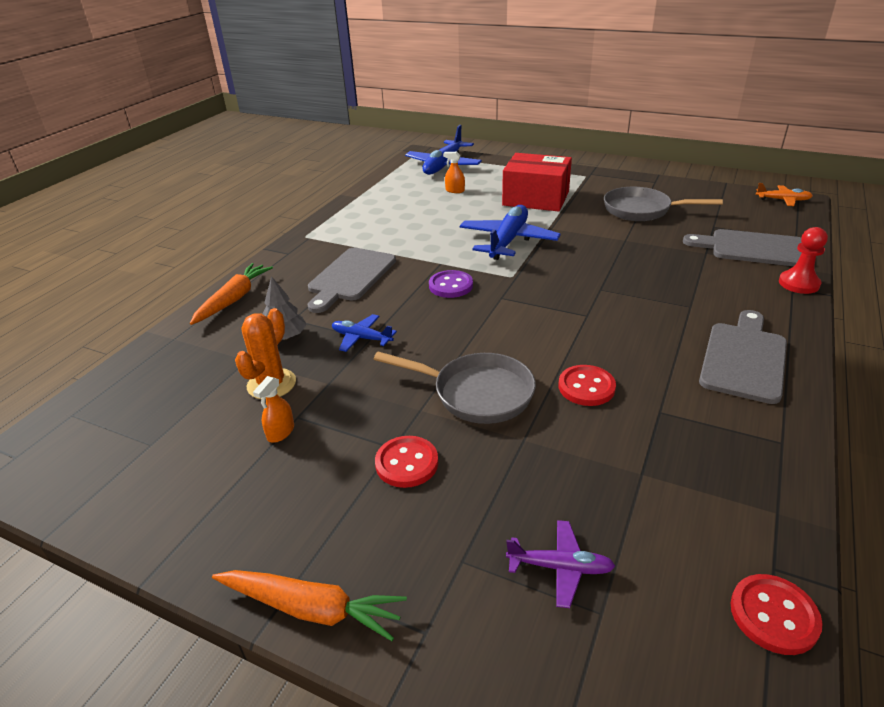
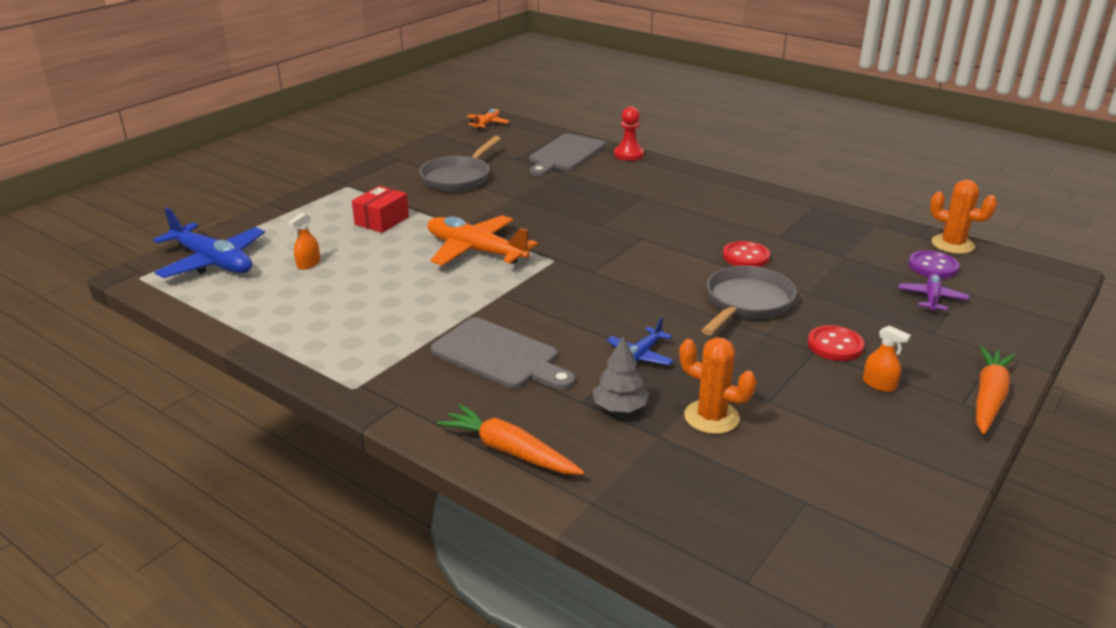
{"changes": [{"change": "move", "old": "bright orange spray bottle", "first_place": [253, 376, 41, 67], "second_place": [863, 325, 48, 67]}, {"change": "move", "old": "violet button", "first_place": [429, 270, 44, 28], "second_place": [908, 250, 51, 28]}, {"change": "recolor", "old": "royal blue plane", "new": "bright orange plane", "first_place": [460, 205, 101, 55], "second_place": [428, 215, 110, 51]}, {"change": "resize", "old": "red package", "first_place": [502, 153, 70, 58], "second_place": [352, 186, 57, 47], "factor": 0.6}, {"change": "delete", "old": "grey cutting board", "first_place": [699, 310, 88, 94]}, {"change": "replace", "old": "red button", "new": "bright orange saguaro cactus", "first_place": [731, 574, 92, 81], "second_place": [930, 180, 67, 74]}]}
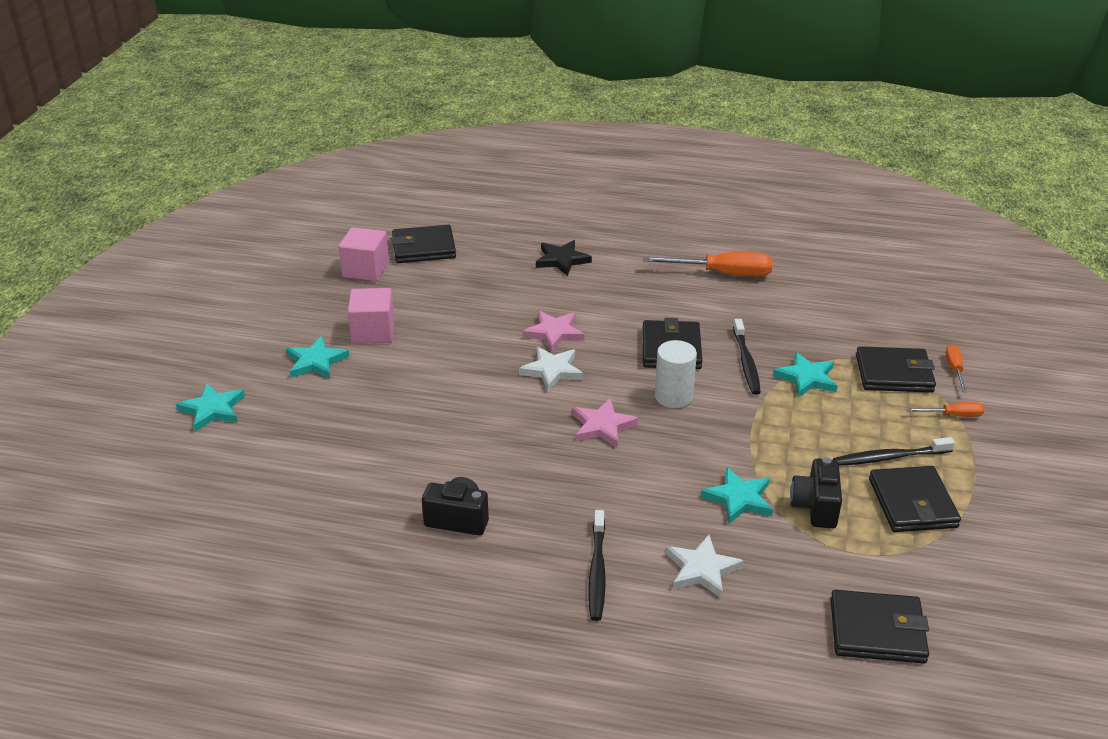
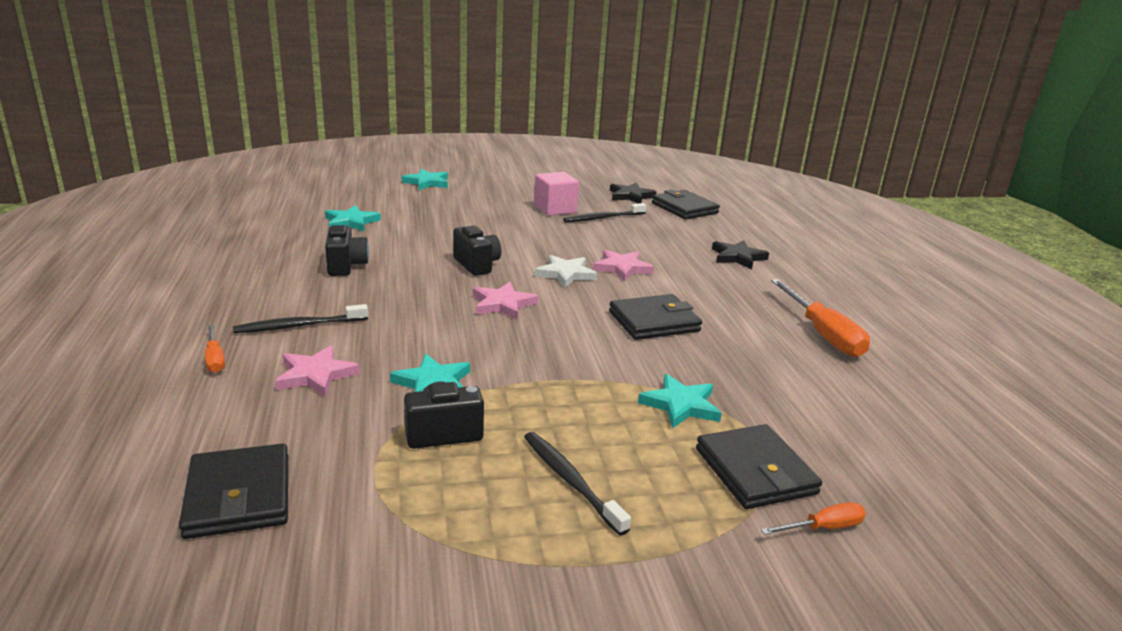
{"changes": [{"change": "move", "old": "teal star", "first_place": [286, 336, 64, 43], "second_place": [325, 205, 56, 27]}, {"change": "replace", "old": "pink cube", "new": "black star", "first_place": [339, 227, 50, 54], "second_place": [610, 183, 47, 20]}, {"change": "delete", "old": "white cylinder", "first_place": [655, 340, 42, 68]}, {"change": "recolor", "old": "white star", "new": "pink star", "first_place": [666, 535, 78, 63], "second_place": [275, 345, 85, 52]}, {"change": "move", "old": "black dental brush", "first_place": [733, 319, 28, 76], "second_place": [563, 203, 83, 20]}, {"change": "delete", "old": "black card wallet", "first_place": [869, 466, 92, 66]}, {"change": "move", "old": "bright orange hand screwdriver", "first_place": [906, 402, 79, 15], "second_place": [205, 325, 20, 48]}, {"change": "insert", "new": "black camera", "second_place": [453, 226, 48, 50]}]}
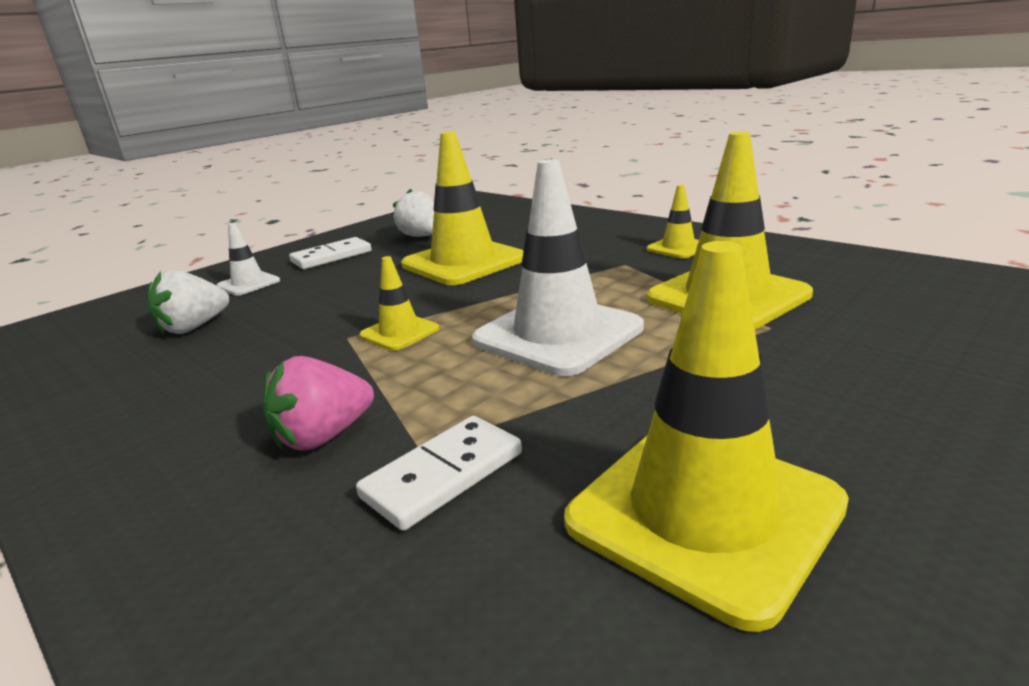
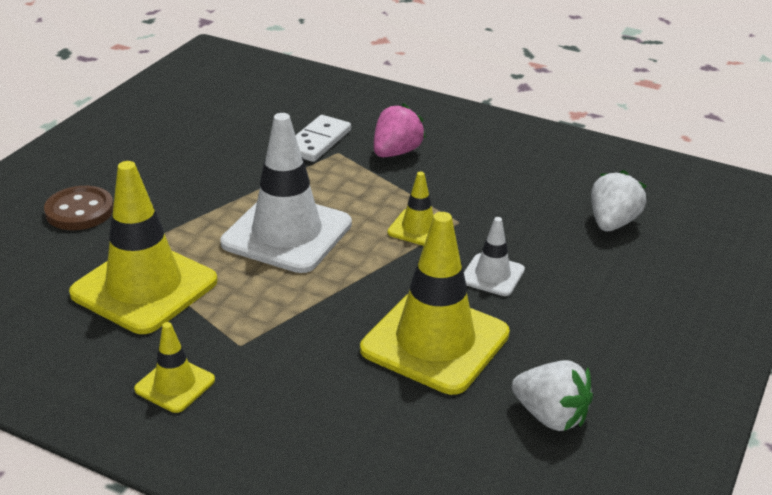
{"changes": [{"change": "move", "old": "white traffic cone", "first_place": [217, 223, 63, 73], "second_place": [464, 217, 61, 79]}, {"change": "delete", "old": "white domino", "first_place": [289, 237, 83, 32]}, {"change": "delete", "old": "bright yellow traffic cone", "first_place": [564, 241, 285, 391]}, {"change": "insert", "new": "russet button", "second_place": [44, 186, 70, 44]}]}
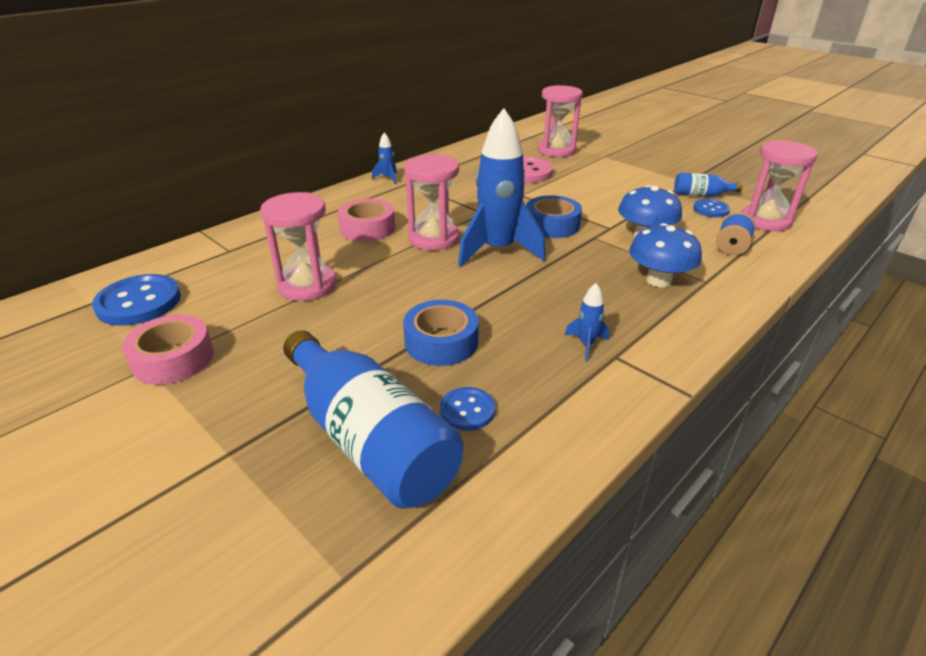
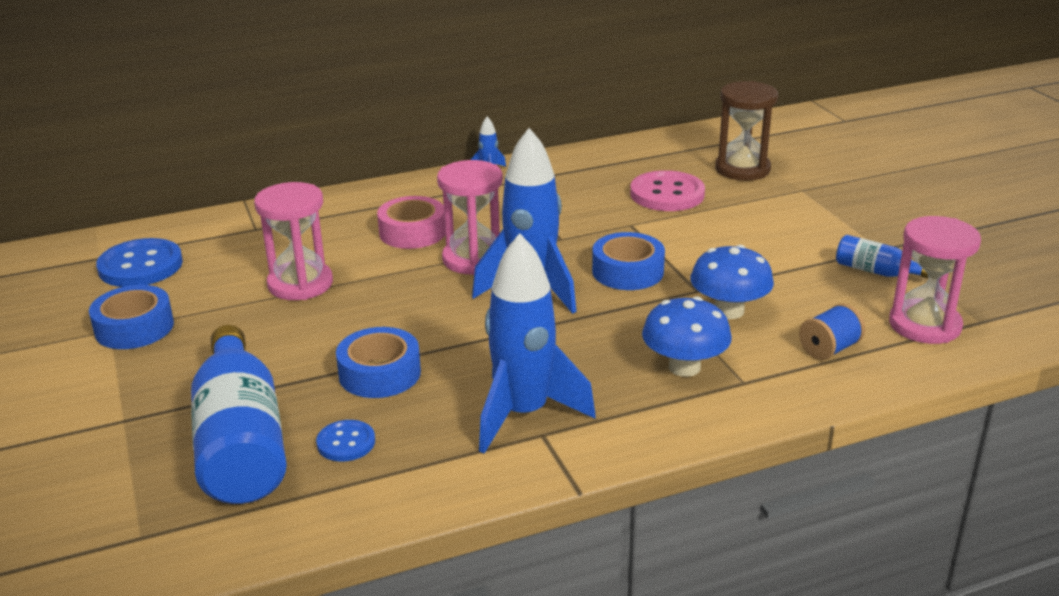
{"changes": [{"change": "recolor", "old": "pink sticky tape", "new": "royal blue sticky tape", "first_place": [123, 315, 91, 70], "second_place": [89, 285, 85, 64]}, {"change": "recolor", "old": "pink hourglass", "new": "russet hourglass", "first_place": [538, 85, 45, 72], "second_place": [715, 81, 63, 100]}, {"change": "resize", "old": "royal blue toy rocket", "first_place": [565, 283, 45, 78], "second_place": [479, 233, 117, 221], "factor": 2.42}, {"change": "delete", "old": "royal blue button", "first_place": [693, 199, 37, 18]}]}
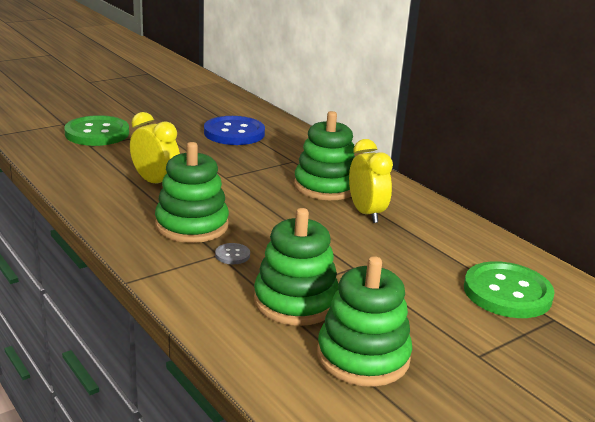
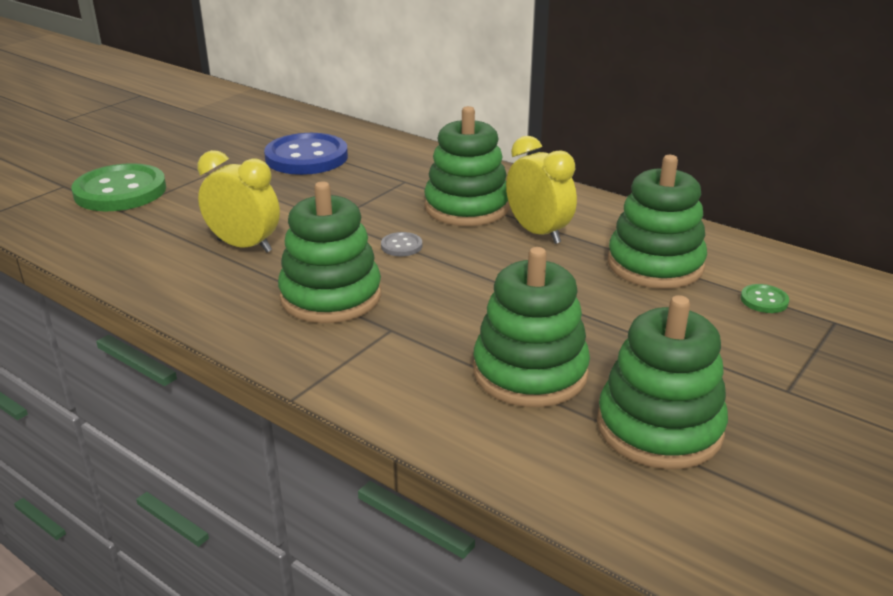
{"changes": [{"change": "move", "old": "grey button", "first_place": [215, 243, 35, 21], "second_place": [381, 232, 41, 24]}, {"change": "resize", "old": "green button", "first_place": [464, 261, 91, 57], "second_place": [741, 284, 48, 29], "factor": 0.42}, {"change": "insert", "new": "green stacking rings", "second_place": [608, 155, 99, 134]}]}
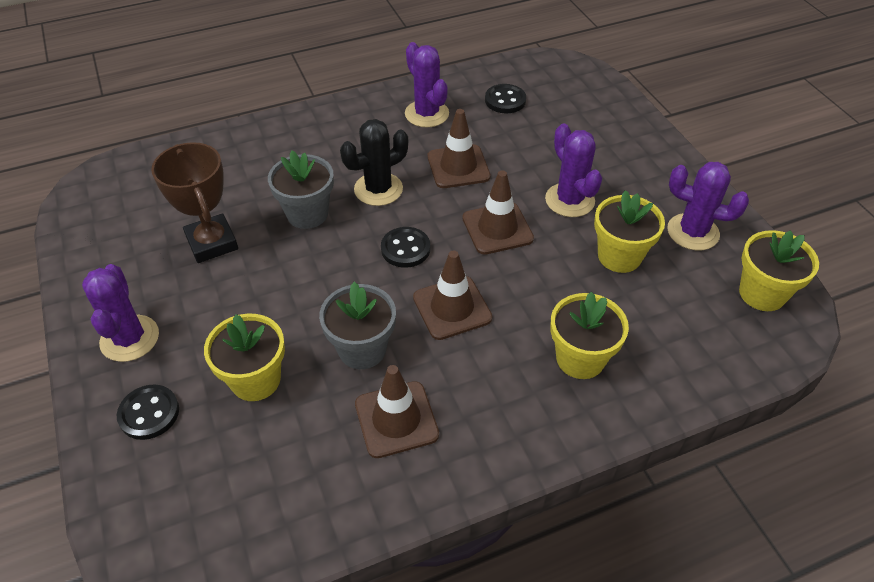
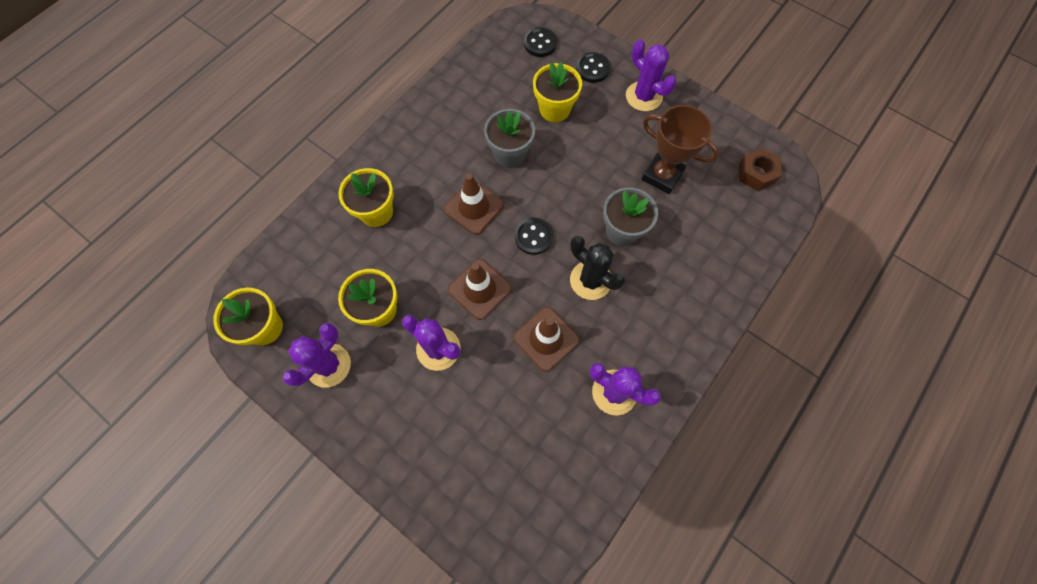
{"changes": [{"change": "rotate", "old": "black saguaro cactus", "first_place": [340, 119, 68, 87], "second_place": [570, 236, 55, 64], "degrees": -75}, {"change": "delete", "old": "russet traffic cone", "first_place": [355, 365, 84, 93]}, {"change": "move", "old": "black button", "first_place": [485, 84, 41, 29], "second_place": [524, 27, 33, 30]}, {"change": "rotate", "old": "violet saguaro cactus", "first_place": [667, 162, 82, 88], "second_place": [283, 323, 68, 65], "degrees": -45}, {"change": "insert", "new": "russet nut", "second_place": [739, 148, 43, 43]}]}
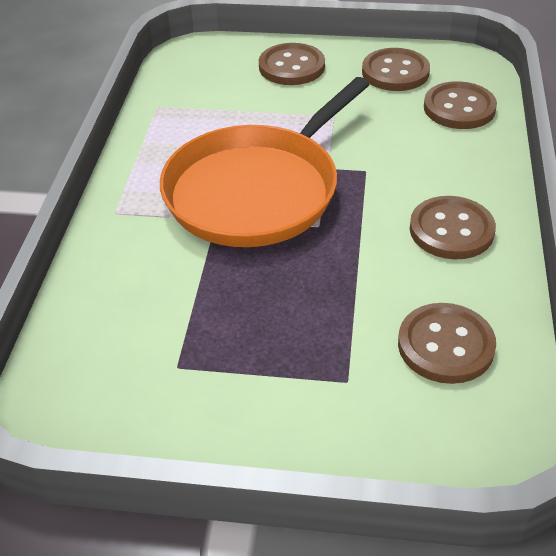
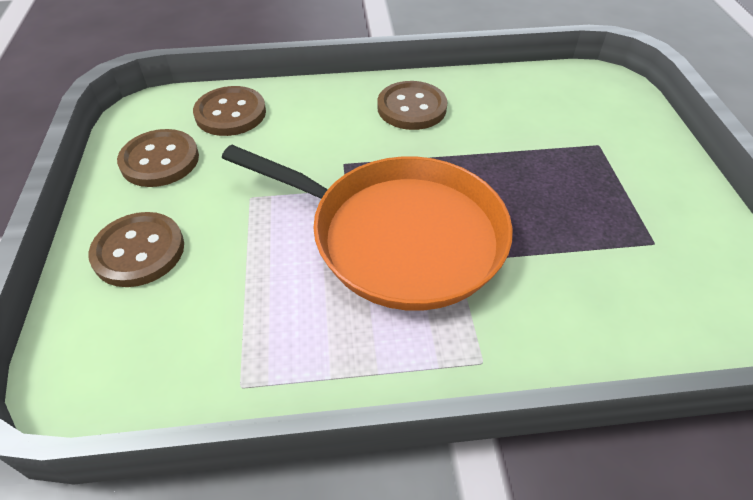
{"changes": [{"change": "delete", "old": "russet button", "first_place": [398, 303, 98, 81]}]}
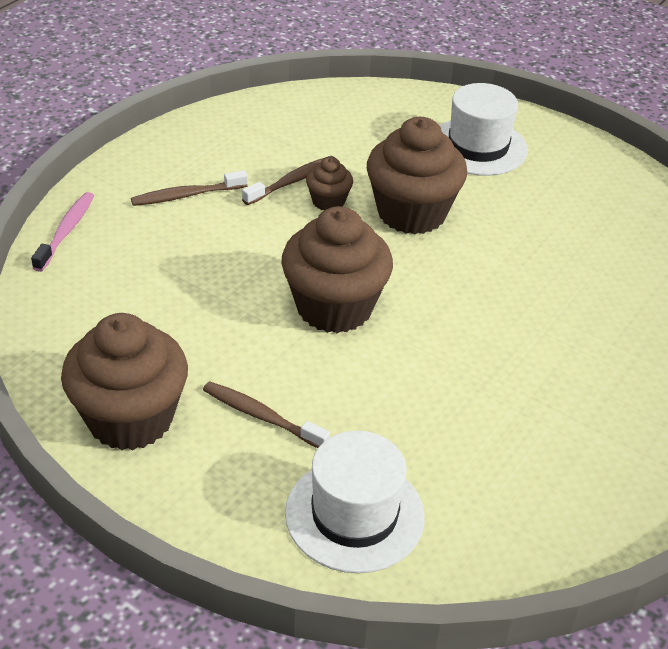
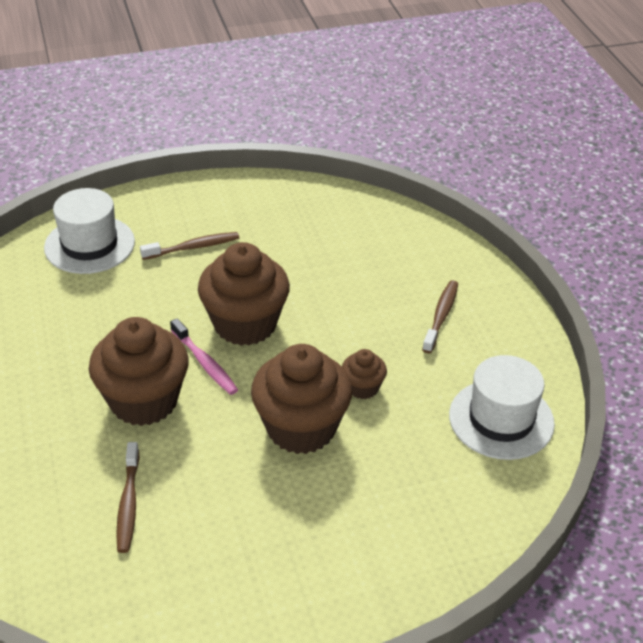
{"changes": [{"change": "move", "old": "pink dental brush", "first_place": [31, 192, 63, 80], "second_place": [170, 318, 68, 77]}, {"change": "move", "old": "russet cupcake", "first_place": [61, 313, 127, 137], "second_place": [89, 317, 100, 109]}, {"change": "move", "old": "russet dental brush", "first_place": [242, 156, 92, 49], "second_place": [116, 442, 23, 111]}, {"change": "move", "old": "white hat", "first_place": [439, 83, 89, 93], "second_place": [449, 355, 106, 105]}]}
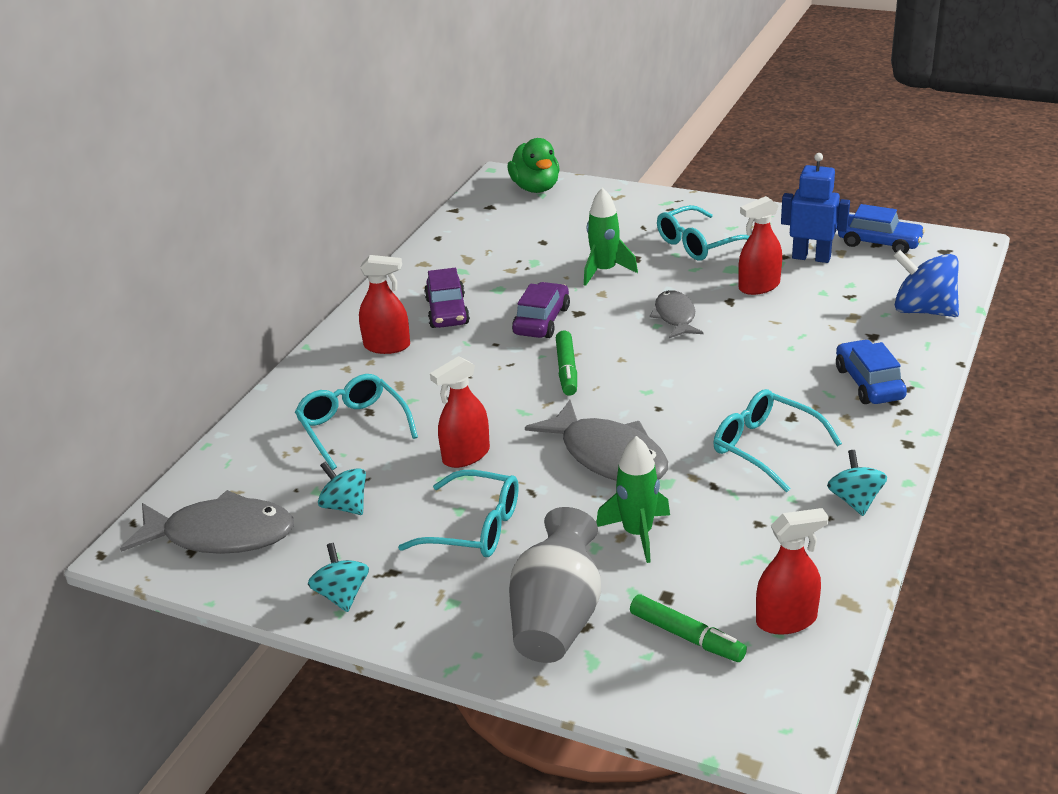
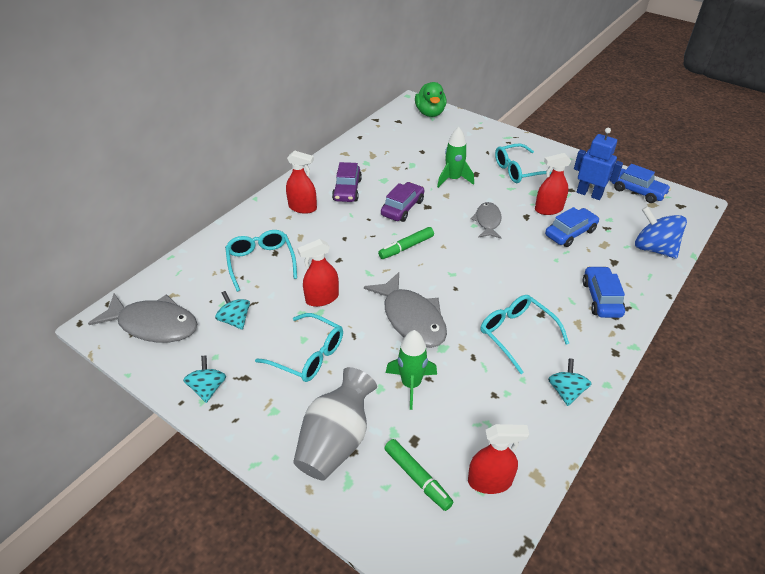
{"changes": [{"change": "rotate", "old": "green felt pen", "first_place": [556, 330, 21, 66], "second_place": [378, 227, 56, 32], "degrees": 45}, {"change": "insert", "new": "royal blue toy car", "second_place": [545, 207, 55, 40]}]}
